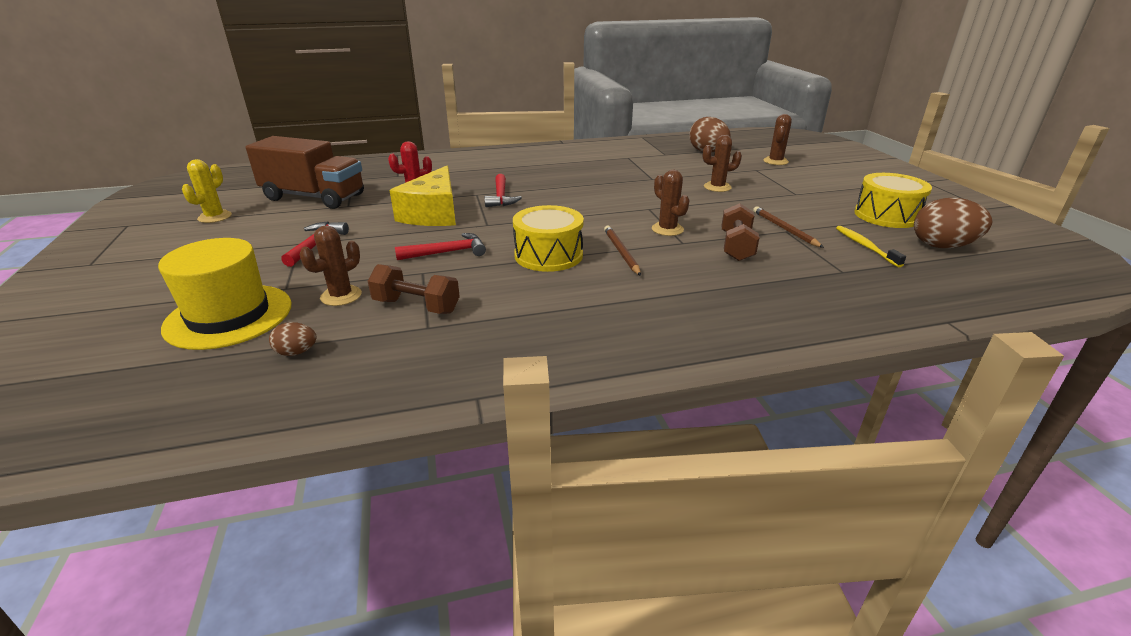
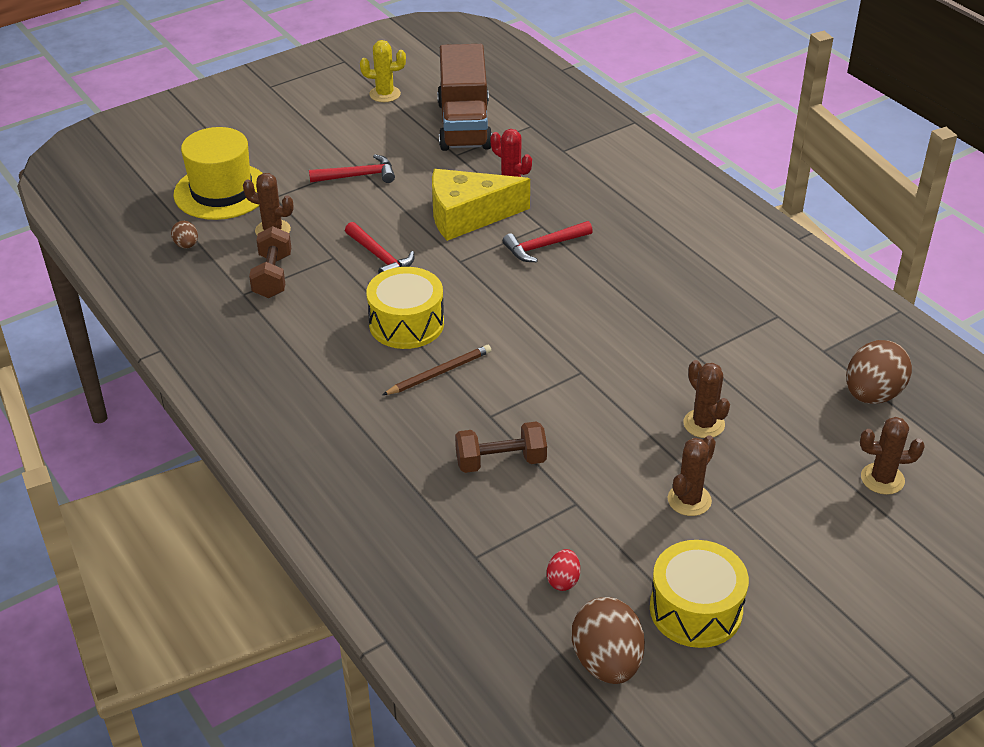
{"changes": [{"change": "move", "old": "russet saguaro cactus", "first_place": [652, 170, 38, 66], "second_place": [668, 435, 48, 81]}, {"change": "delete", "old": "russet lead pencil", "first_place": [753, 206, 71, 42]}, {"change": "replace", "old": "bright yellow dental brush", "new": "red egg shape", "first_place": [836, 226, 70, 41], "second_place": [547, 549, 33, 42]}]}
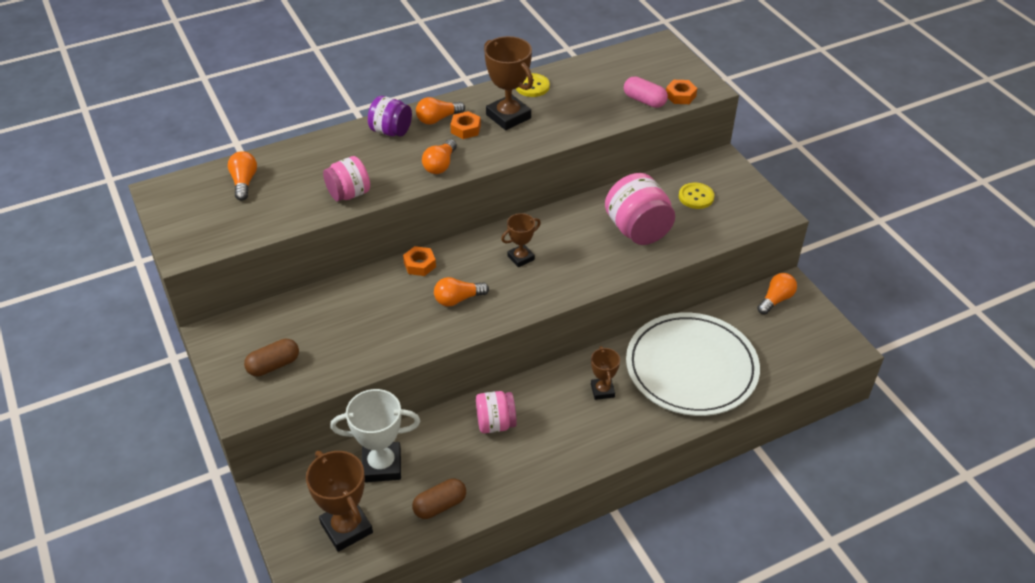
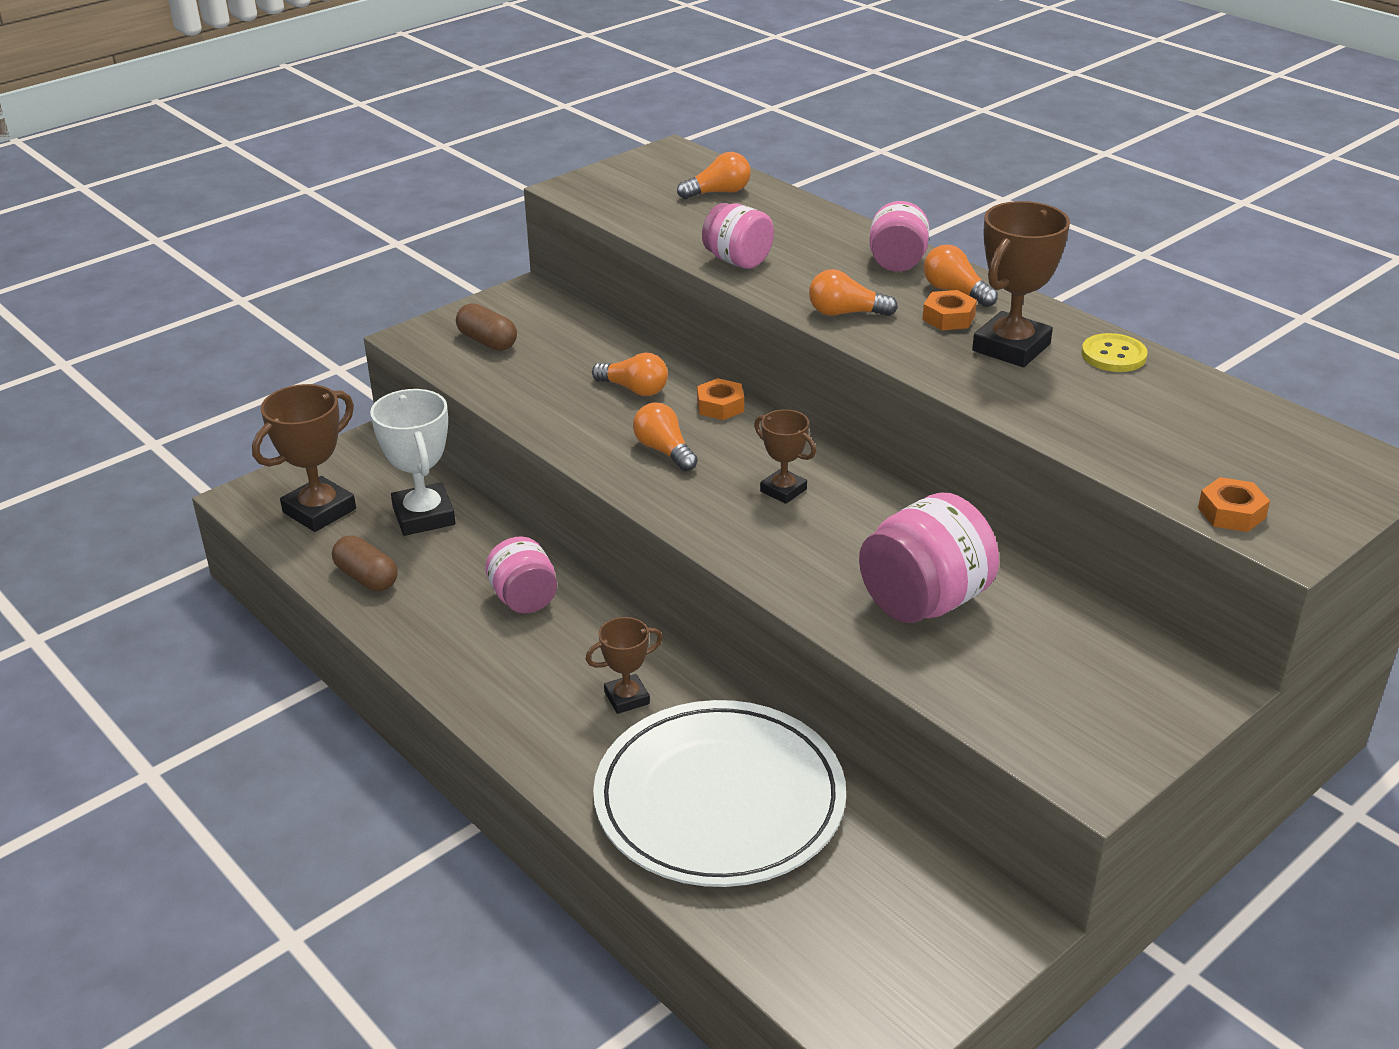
{"changes": [{"change": "recolor", "old": "violet jam jar", "new": "pink jam jar", "first_place": [368, 96, 44, 41], "second_place": [869, 201, 60, 71]}, {"change": "delete", "old": "pink pill", "first_place": [624, 76, 44, 32]}, {"change": "delete", "old": "bright yellow button", "first_place": [679, 183, 35, 26]}, {"change": "move", "old": "bright orange lightbulb", "first_place": [757, 273, 40, 42], "second_place": [592, 353, 76, 43]}]}
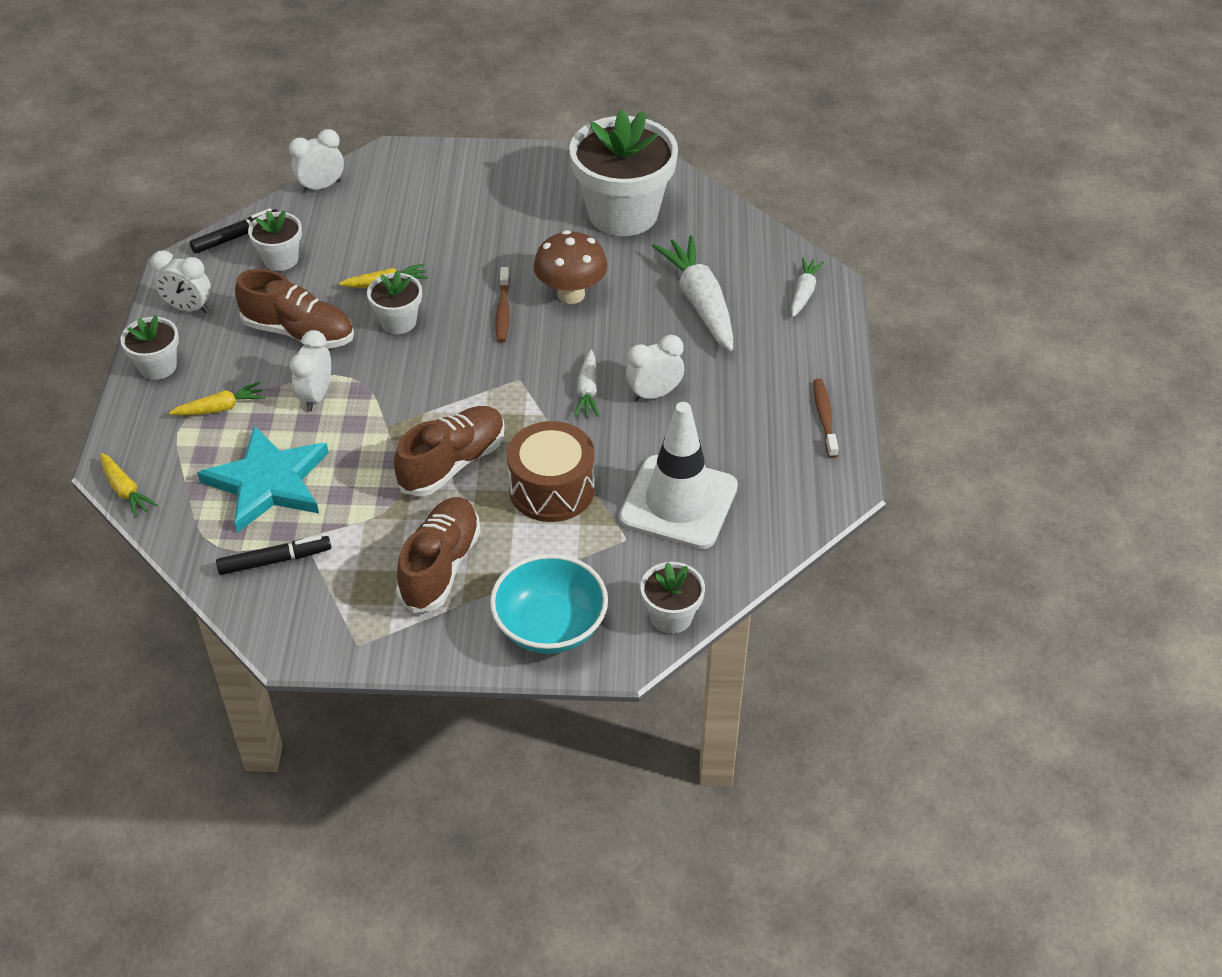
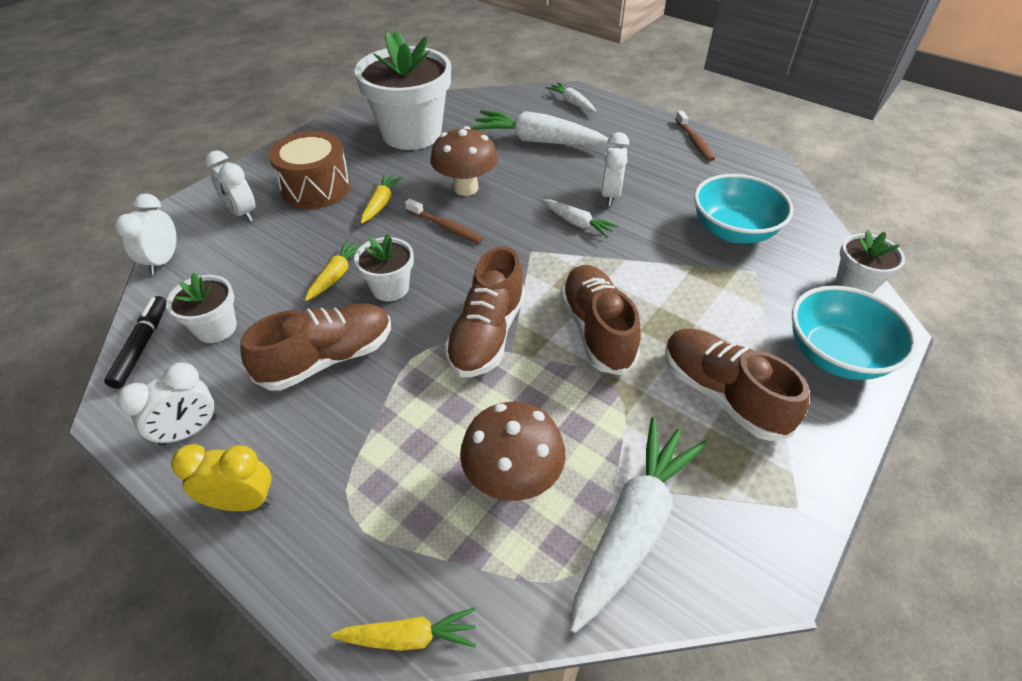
{"changes": [{"change": "replace", "old": "white potted plant", "new": "bright yellow clock", "first_place": [120, 315, 59, 65], "second_place": [171, 444, 102, 67]}, {"change": "move", "old": "bright yellow toy carrot", "first_place": [169, 382, 96, 33], "second_place": [361, 174, 42, 50]}, {"change": "replace", "old": "teal star", "new": "russet mushroom", "first_place": [197, 425, 132, 108], "second_place": [460, 402, 105, 99]}, {"change": "replace", "old": "black felt pen", "new": "white toy carrot", "first_place": [216, 536, 115, 39], "second_place": [570, 417, 137, 216]}, {"change": "move", "old": "white clock", "first_place": [290, 330, 41, 82], "second_place": [205, 150, 51, 72]}, {"change": "move", "old": "russet toy drum", "first_place": [507, 421, 88, 101], "second_place": [269, 131, 82, 78]}, {"change": "replace", "old": "white traffic cone", "new": "teal serving bowl", "first_place": [619, 402, 119, 147], "second_place": [694, 174, 99, 70]}, {"change": "rotate", "old": "russet dental brush", "first_place": [813, 379, 25, 79], "second_place": [675, 111, 40, 50], "degrees": -135}, {"change": "insert", "new": "russet sneaker", "second_place": [445, 246, 80, 131]}]}
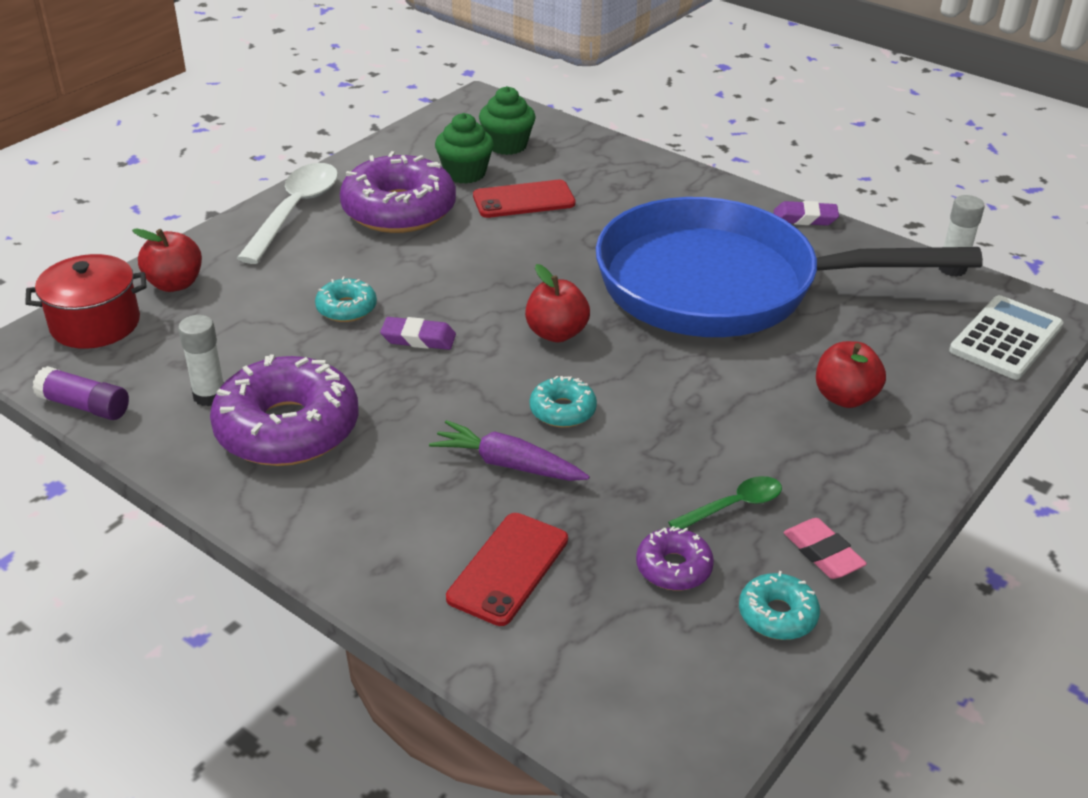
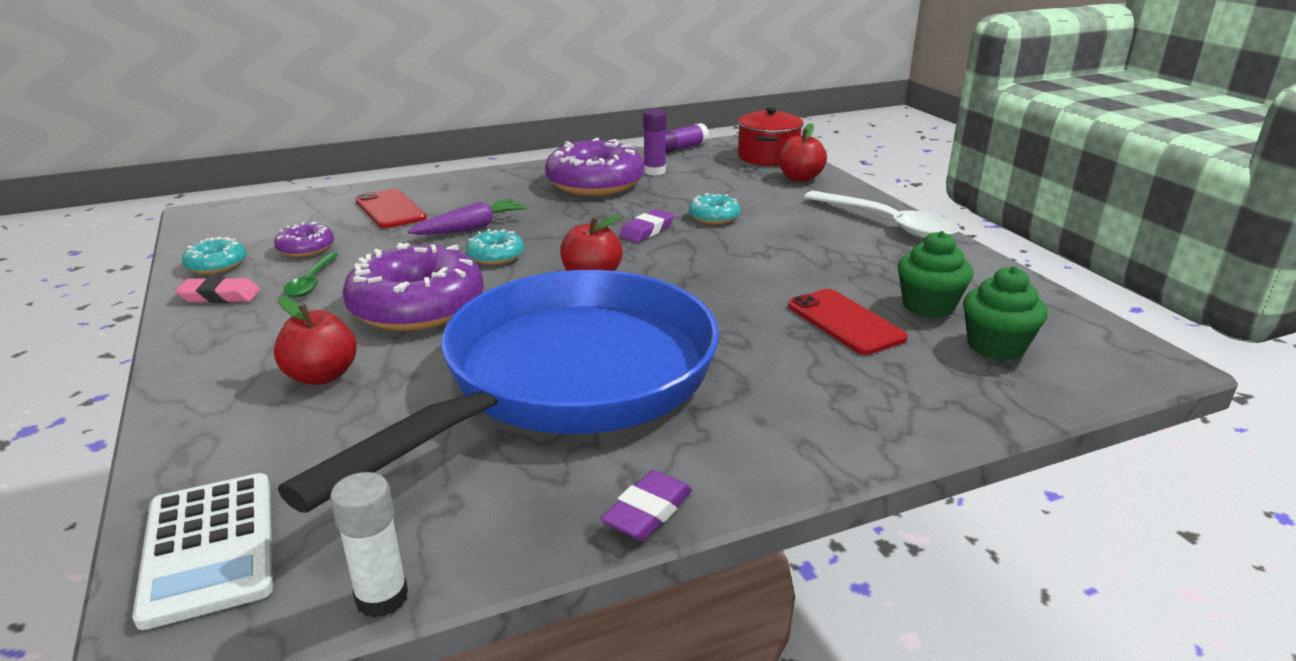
{"changes": [{"change": "recolor", "old": "white stick of glue", "new": "violet stick of glue", "first_place": [178, 315, 46, 91], "second_place": [643, 109, 24, 67]}, {"change": "move", "old": "violet donut", "first_place": [340, 151, 116, 82], "second_place": [342, 243, 142, 88]}, {"change": "rotate", "old": "red phone", "first_place": [473, 180, 103, 38], "second_place": [788, 289, 120, 66], "degrees": -45}]}
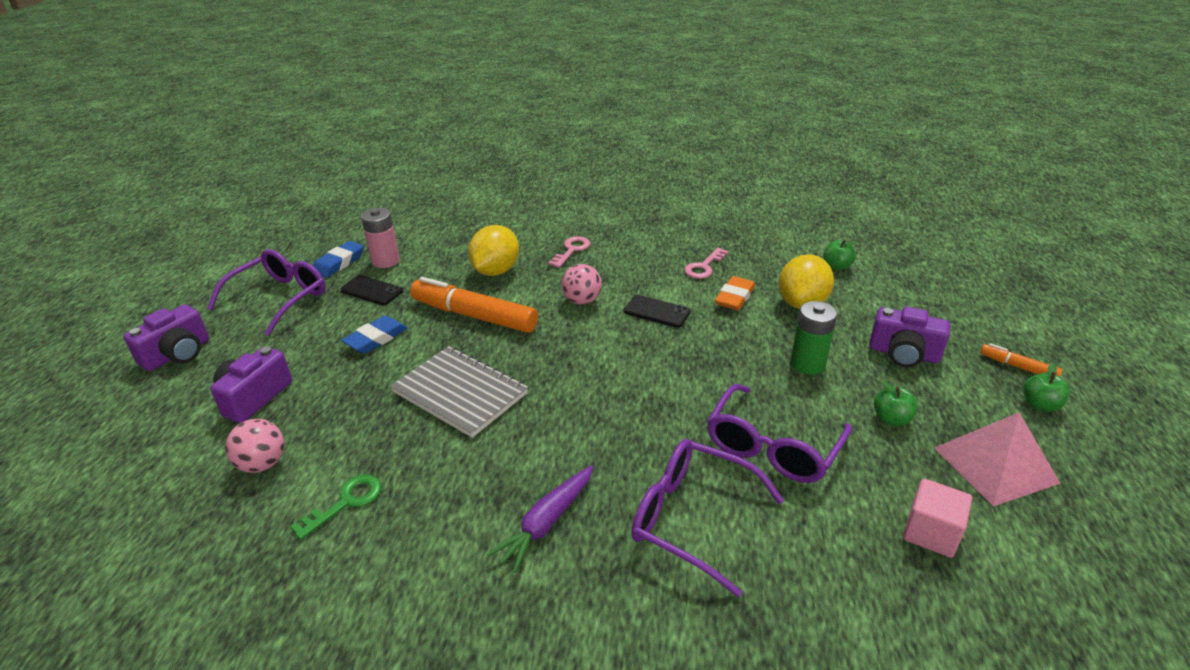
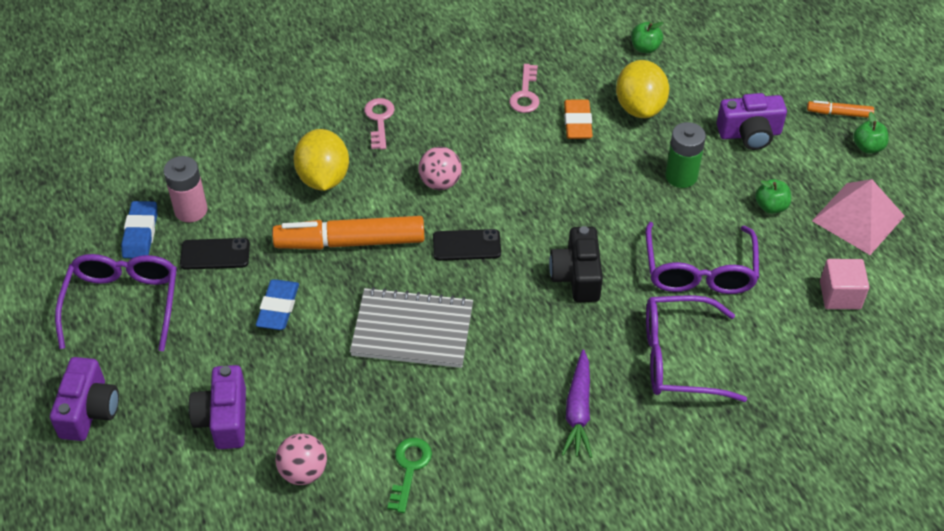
{"changes": [{"change": "move", "old": "black phone", "first_place": [624, 295, 67, 33], "second_place": [433, 229, 68, 32]}, {"change": "insert", "new": "black camera", "second_place": [549, 226, 54, 76]}]}
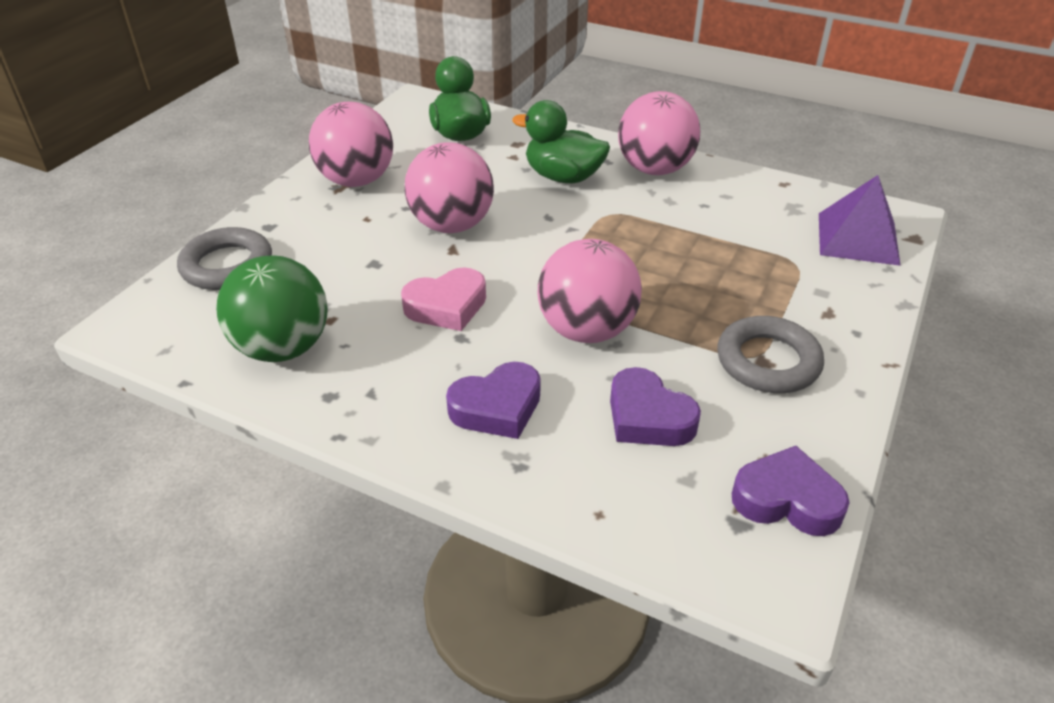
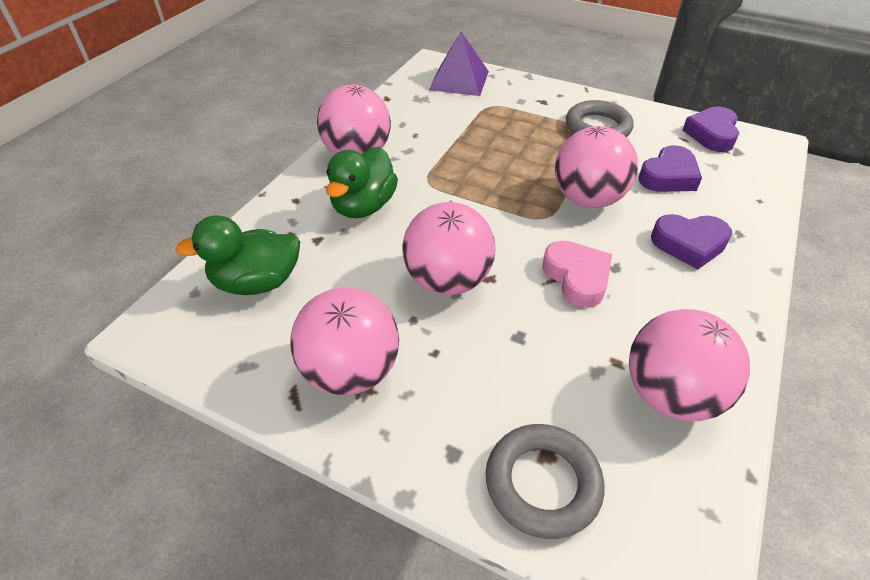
{"changes": [{"change": "recolor", "old": "green sphere", "new": "pink sphere", "first_place": [216, 255, 112, 107], "second_place": [629, 309, 121, 112]}, {"change": "rotate", "old": "violet heart", "first_place": [446, 362, 95, 77], "second_place": [651, 214, 81, 55], "degrees": 120}]}
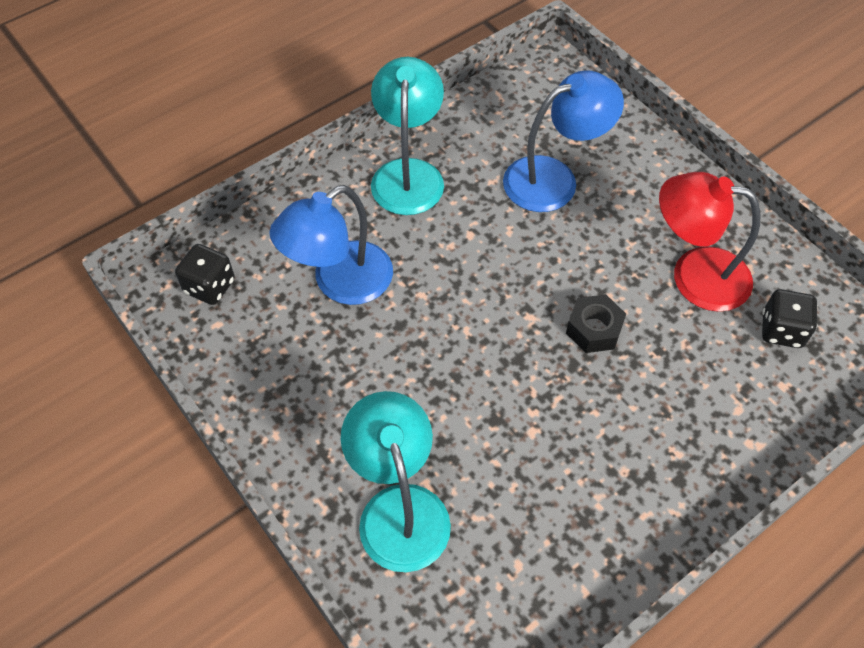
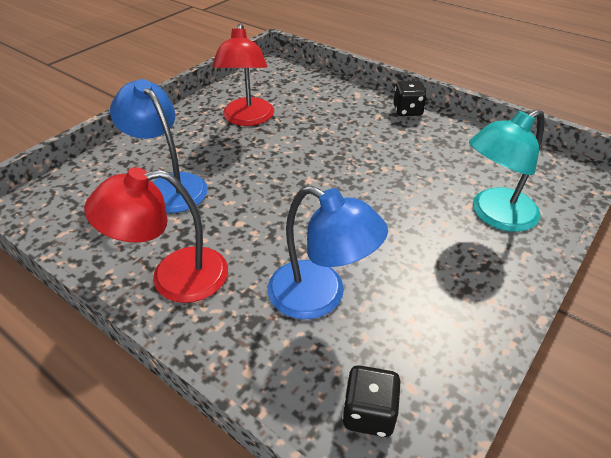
{"changes": [{"change": "recolor", "old": "teal reading lamp", "new": "red reading lamp", "first_place": [371, 57, 73, 158], "second_place": [84, 167, 144, 136]}, {"change": "delete", "old": "black nut", "first_place": [566, 294, 60, 59]}, {"change": "move", "old": "black dice", "first_place": [762, 289, 56, 59], "second_place": [393, 81, 34, 35]}]}
